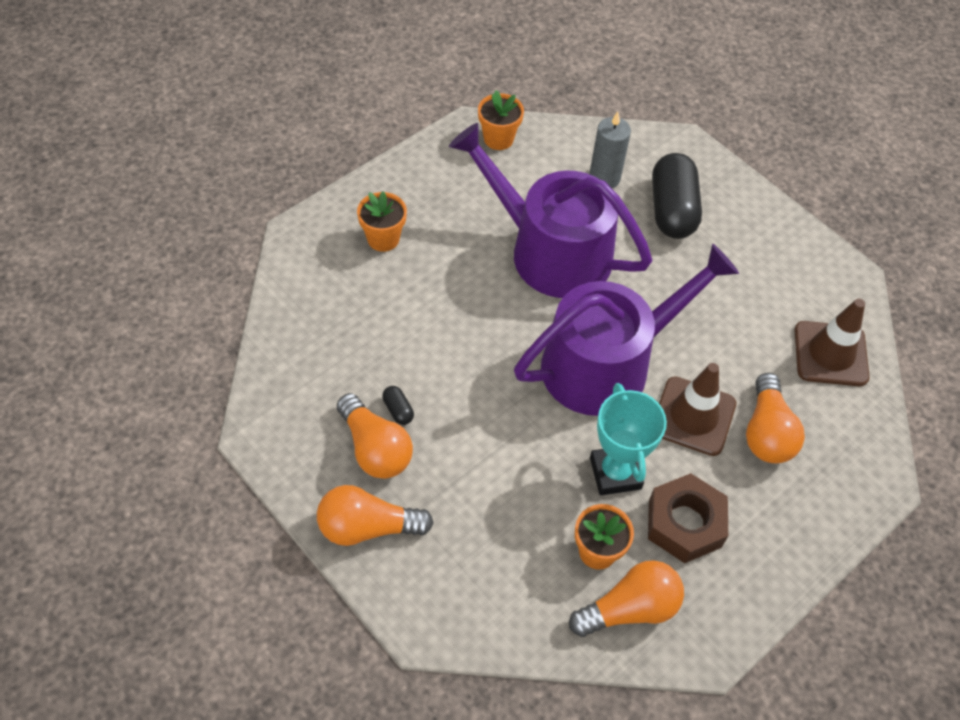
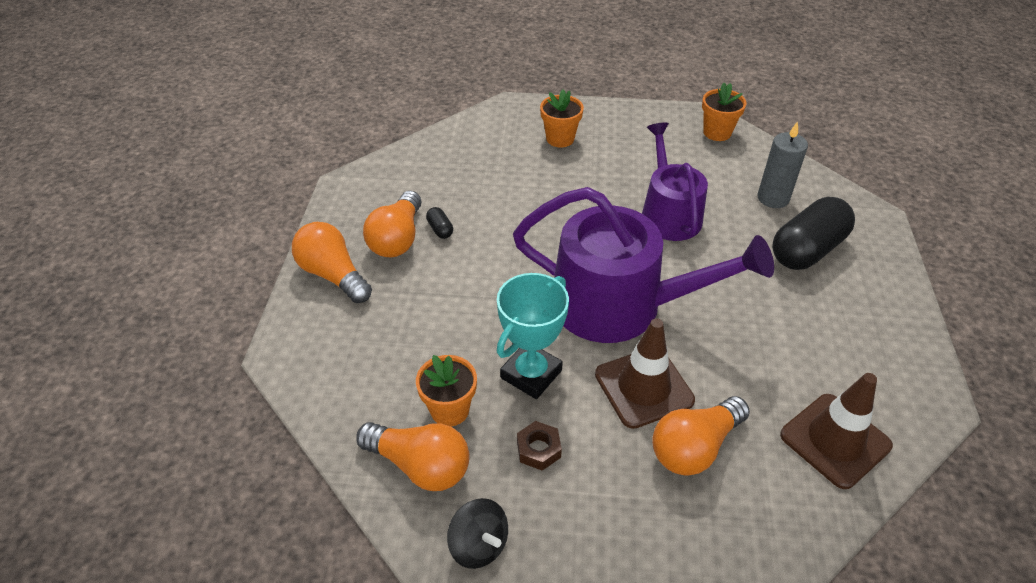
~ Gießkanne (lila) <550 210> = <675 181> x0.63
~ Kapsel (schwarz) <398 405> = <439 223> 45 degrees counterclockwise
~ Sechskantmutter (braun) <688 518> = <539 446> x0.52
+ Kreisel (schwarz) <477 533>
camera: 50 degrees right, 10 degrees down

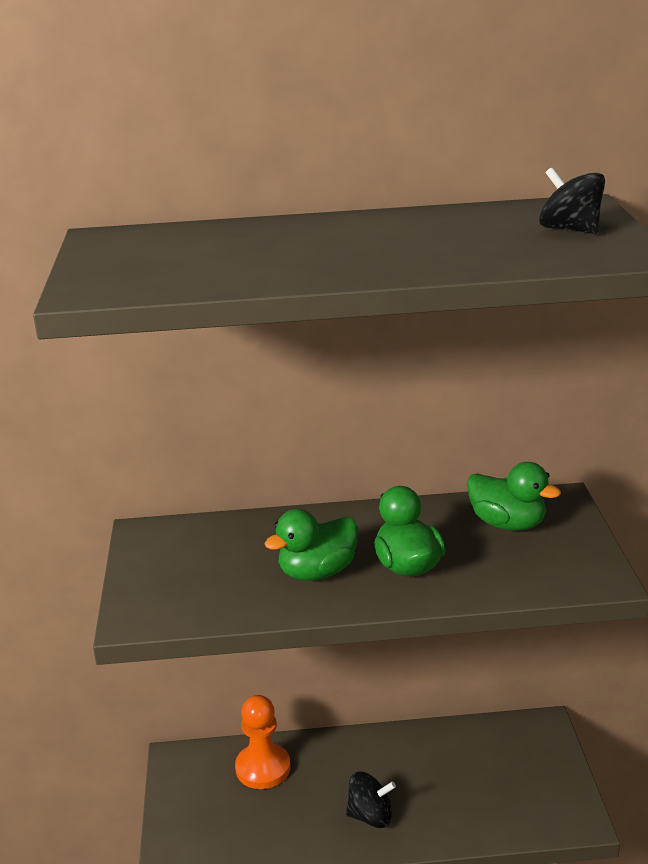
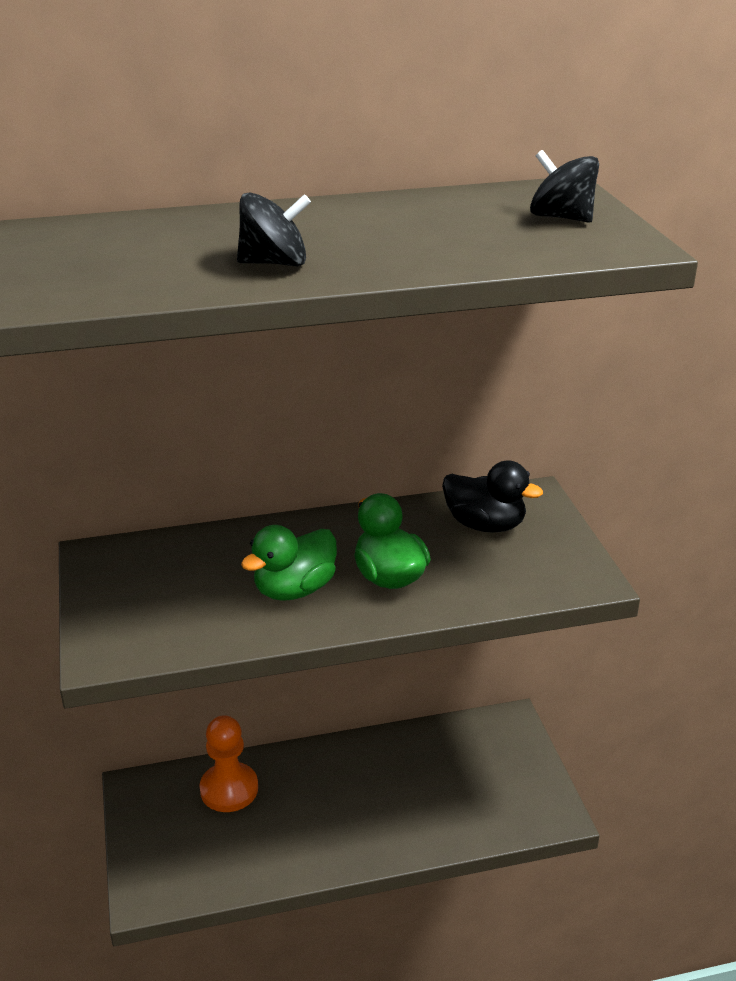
~ Ente (grün) <514 496> to Ente (schwarz) <492 496>
~ Kreisel (schwarz) <371 799> to <274 229>
camera: 10 degrees left, 5 degrees up

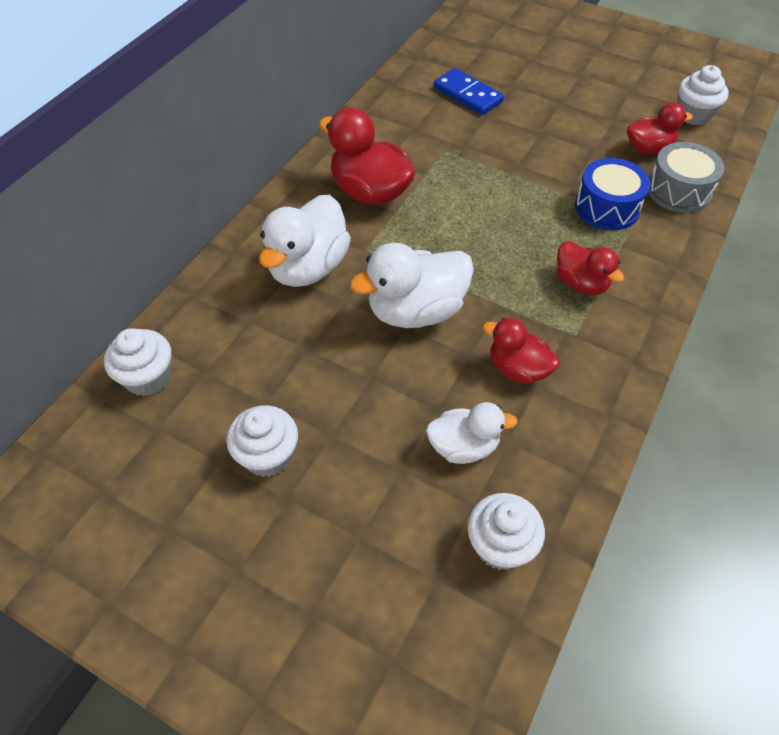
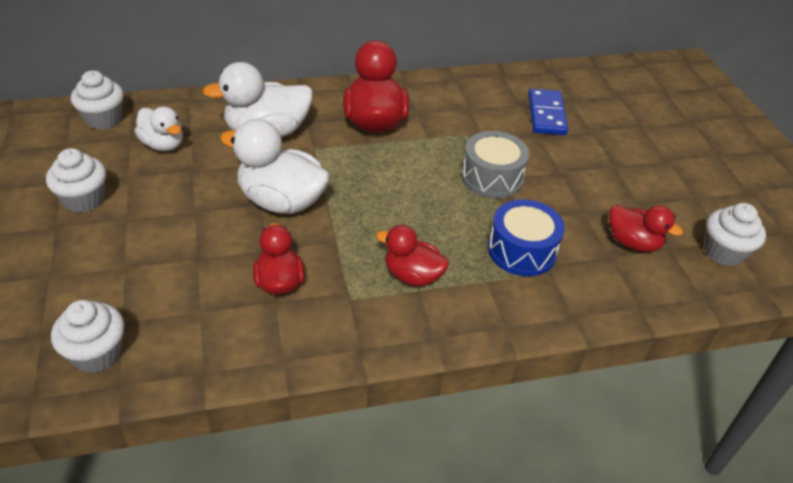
~ Trommel (grau) <686 177> to <495 164>
~ Ente (rot) <590 268> = <412 255> 105 degrees clockwise
~ Ente (weiß) <472 433> to <158 128>
camera: 45 degrees right, 10 degrees down

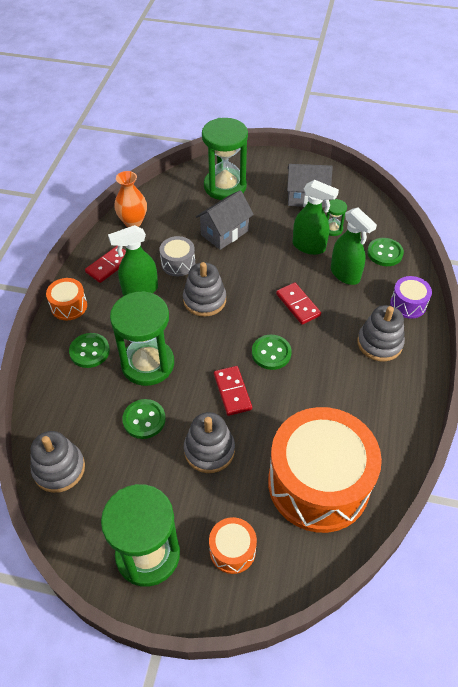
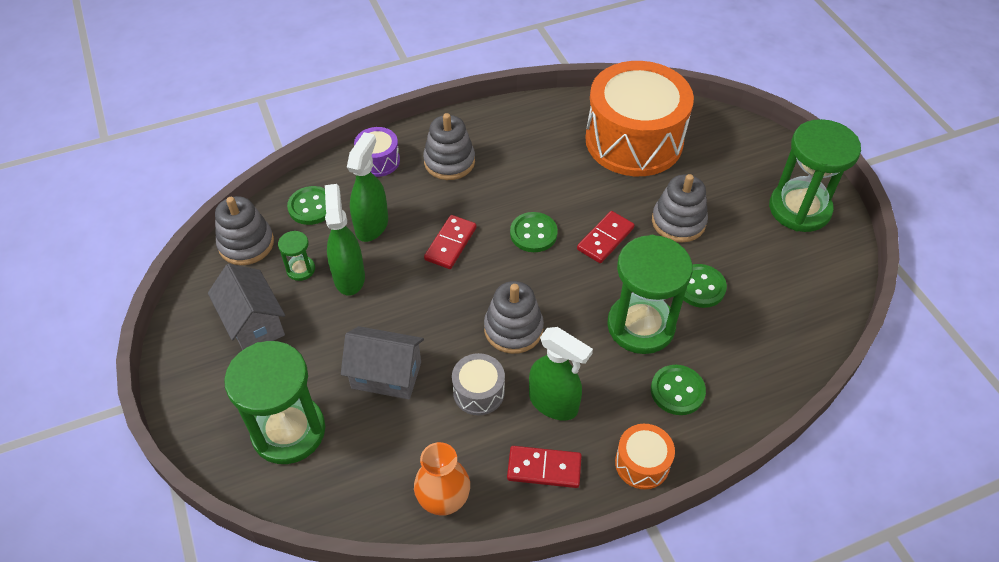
~ Stapelspielzeug (grau) <58 462> to <244 230>
- Trommel (orange) <233 545>
camera: 125 degrees left, 0 degrees up

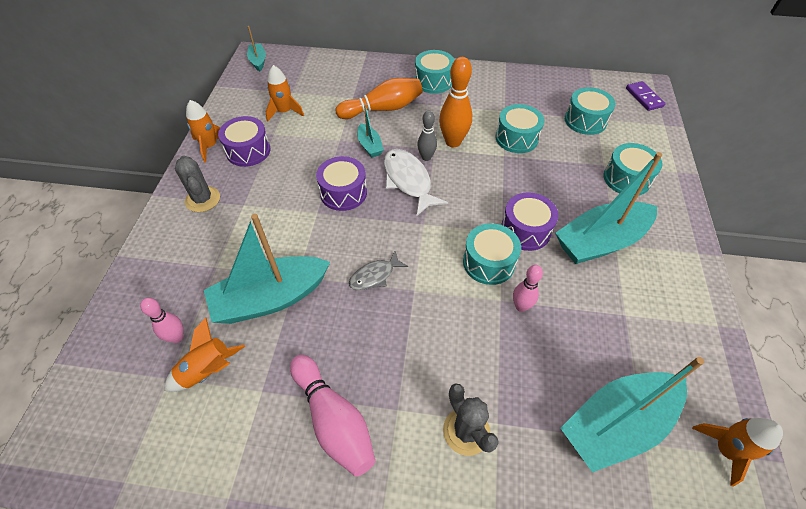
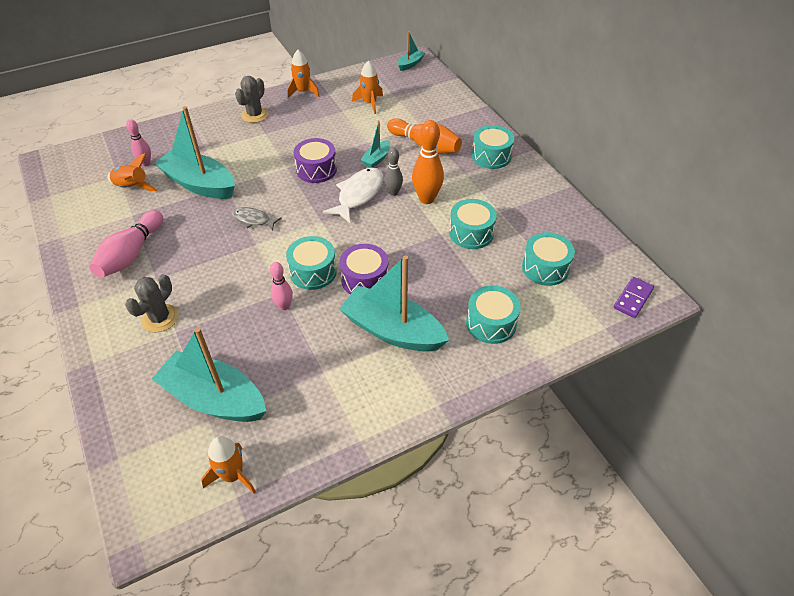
- Trommel (lila) <244 141>
camera: 55 degrees right, 5 degrees down

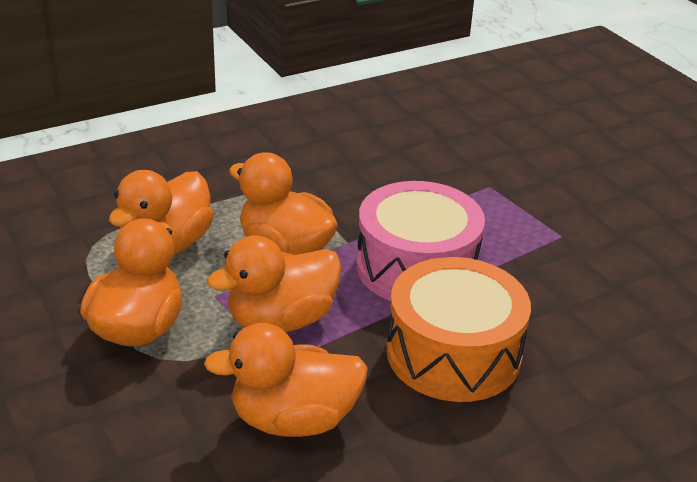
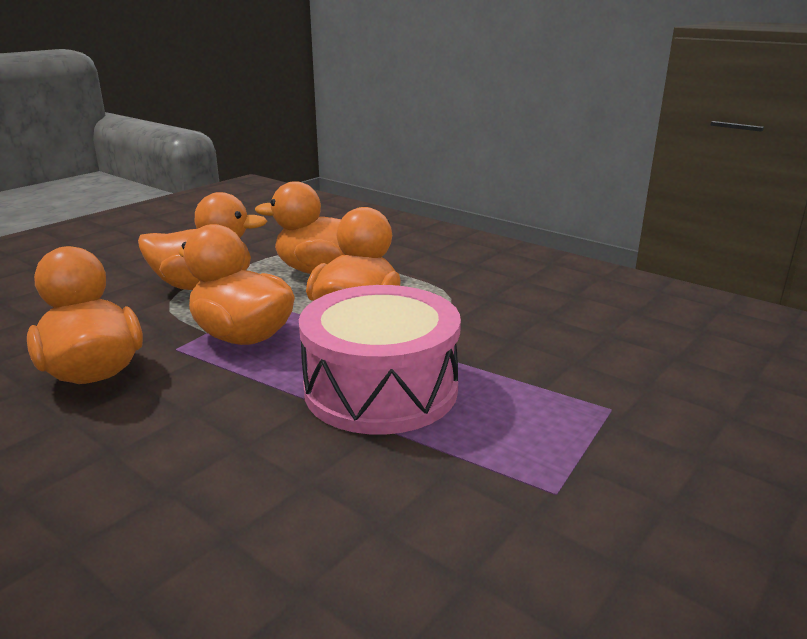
- Trommel (orange) <459 329>
camera: 70 degrees right, 10 degrees down

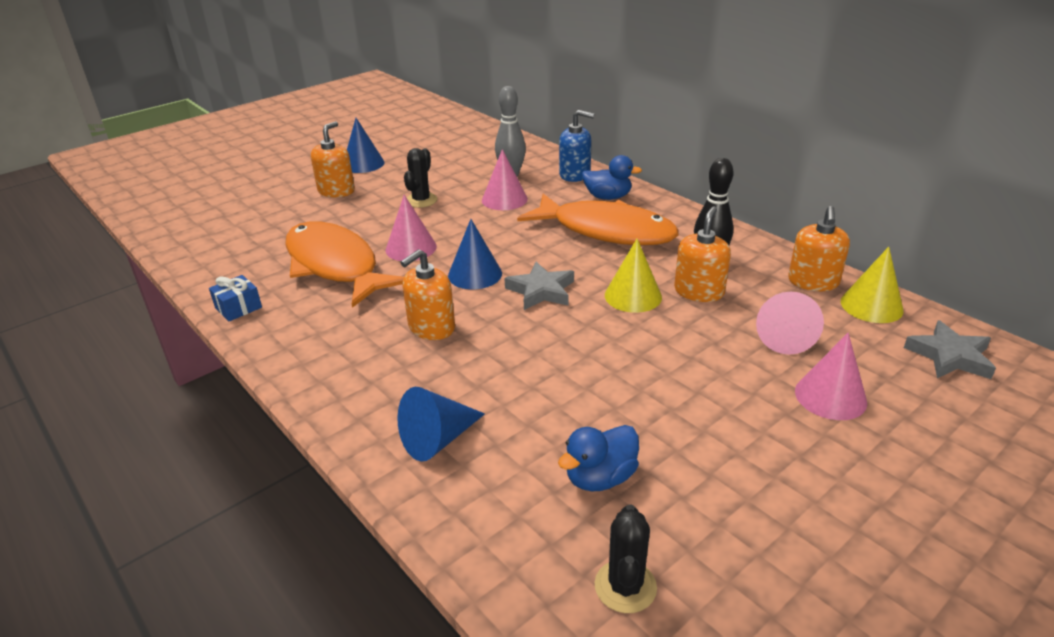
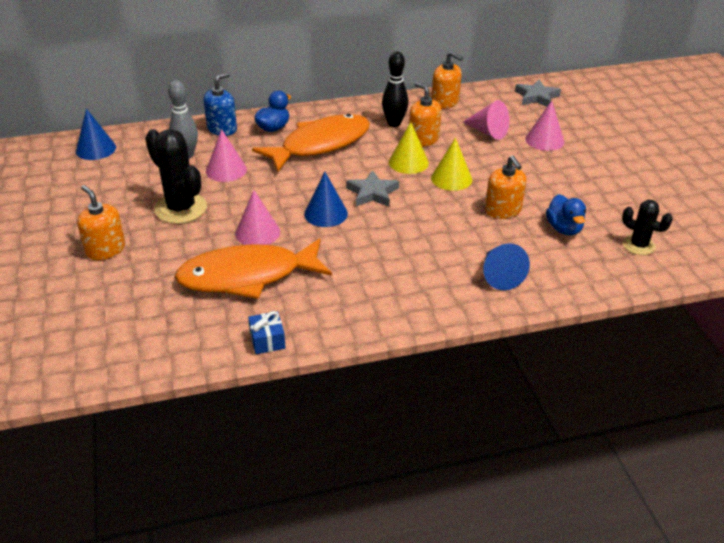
~ Kegel (blau) <365 145> to <96 134>
~ Kaktus (schwarz) <420 178> = <176 176> x1.72
~ Kegel (gelb) <872 285> to <451 164>
~ Seifenspender (orange) <427 294> to <505 187>
camera: 65 degrees left, 5 degrees up

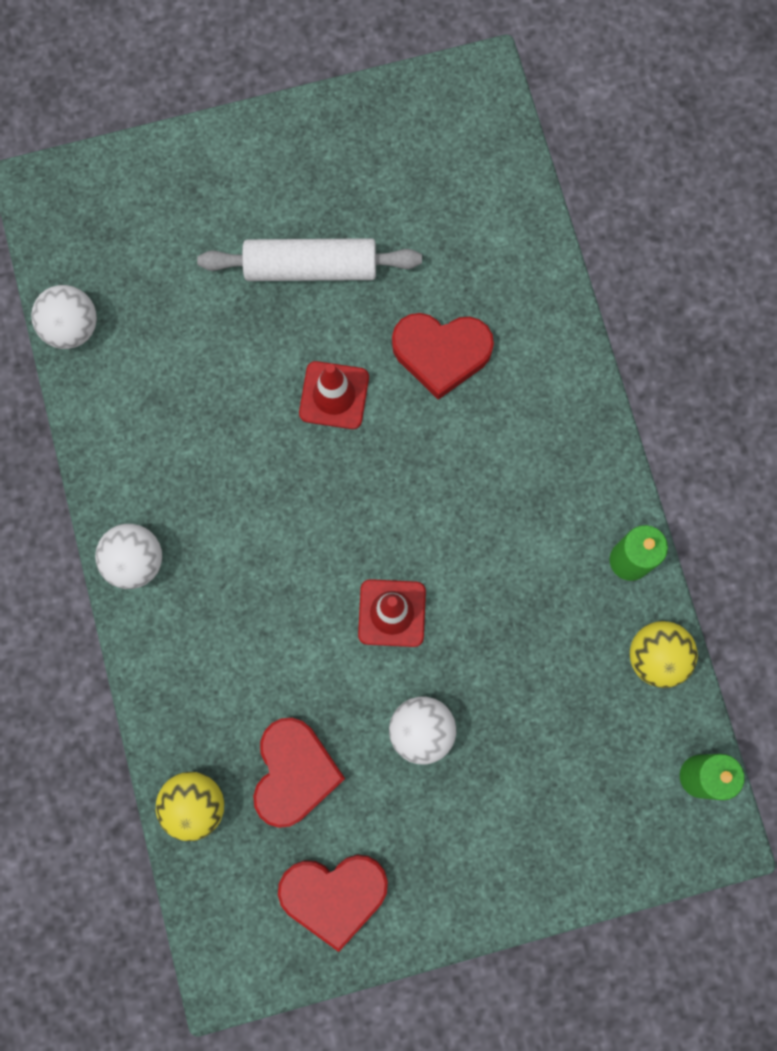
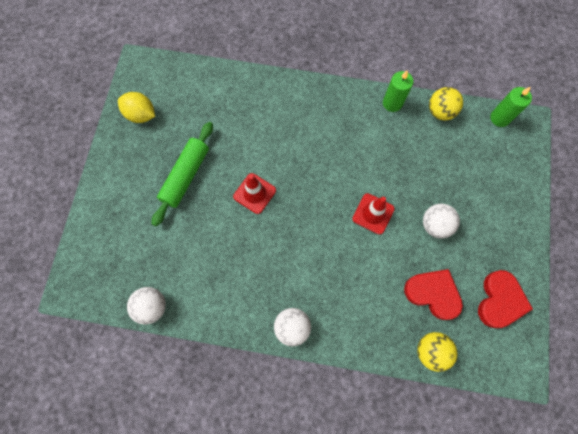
~ Nudelholz (weiß) <309 259> to Nudelholz (grün) <182 174>
- Herz (rot) <443 356>
+ Zitrone (gelb) <136 107>
camera: 65 degrees left, 5 degrees down

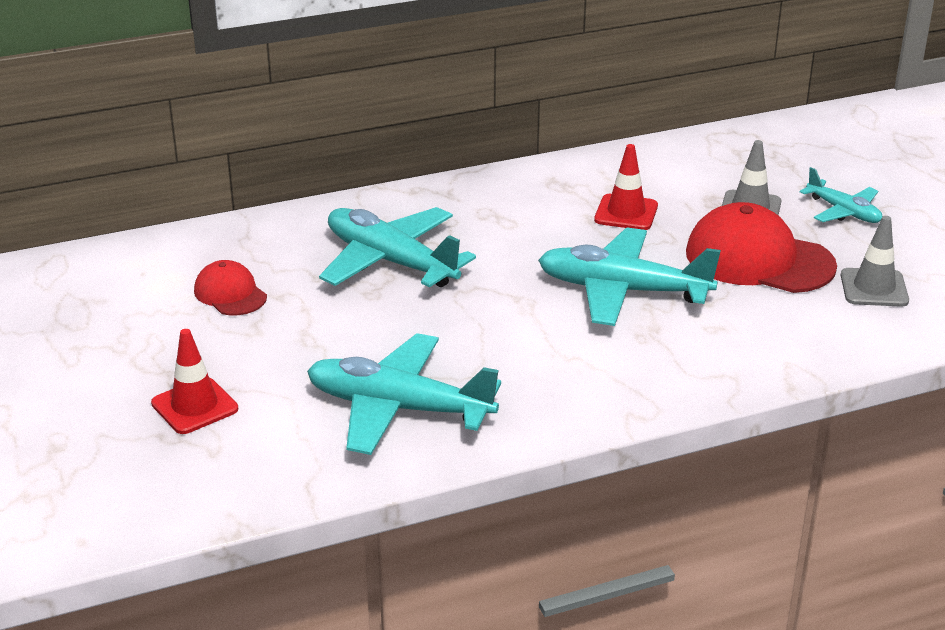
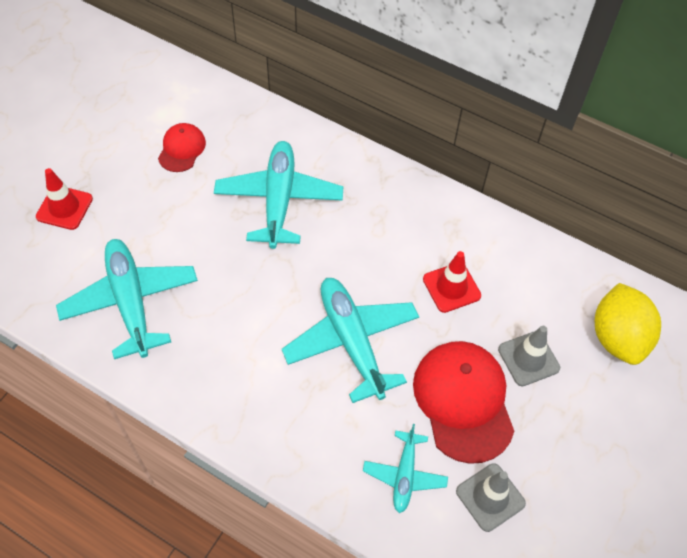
~ Flugzeug (türkis) <841 195> to <405 468>
+ Zitrone (gelb) <628 324>
camera: 50 degrees right, 25 degrees up

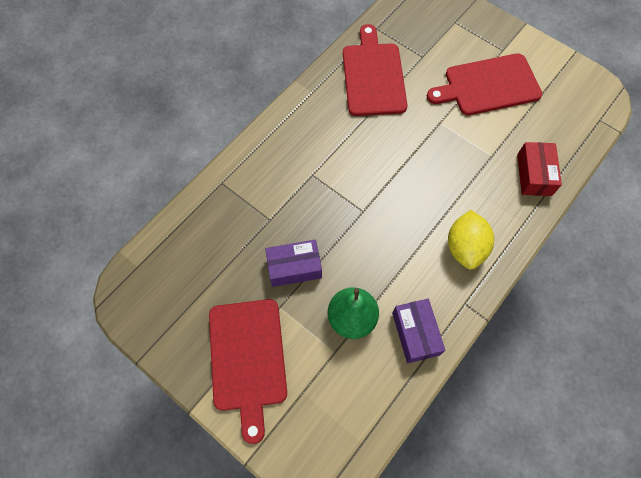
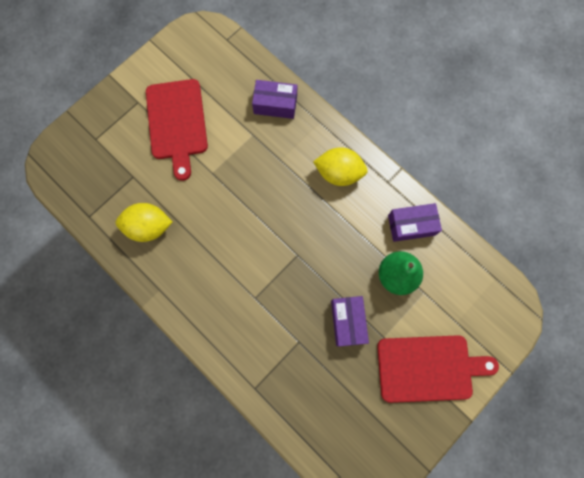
~ Schneidebrett (rot) <375 70> to Zitrone (gelb) <144 222>
~ Schachtel (rot) <539 169> to Schachtel (lila) <274 99>
camera: 85 degrees left, 10 degrees up

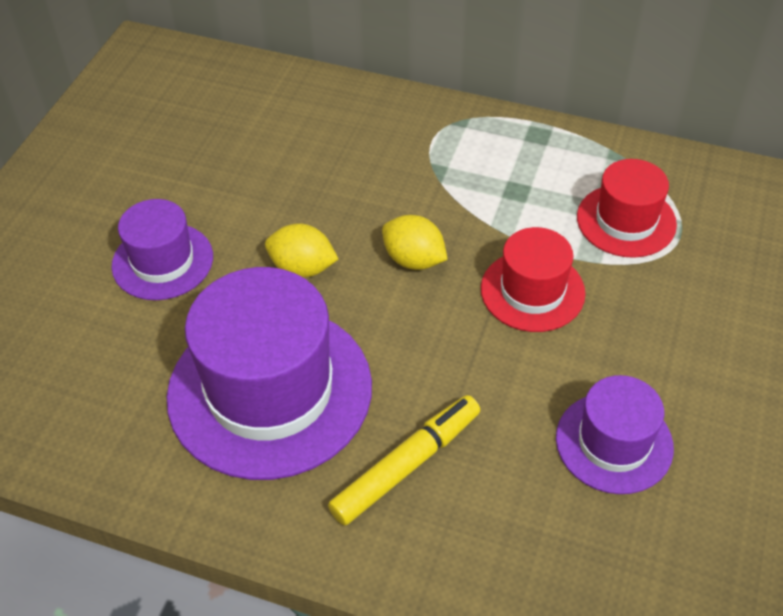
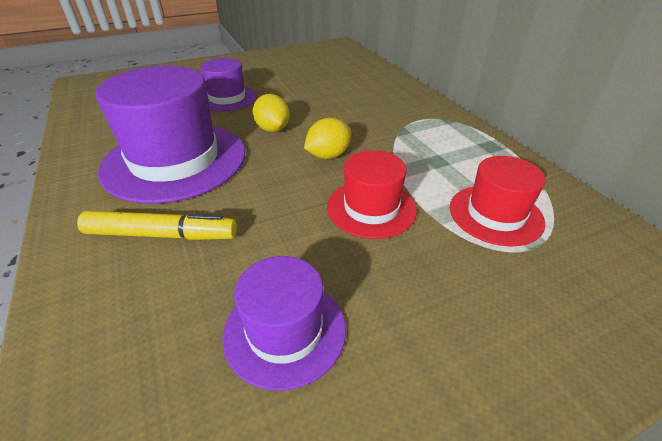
~ Zitrone (gelb) <415 242> = <327 138> 60 degrees clockwise
camera: 45 degrees right, 10 degrees down

